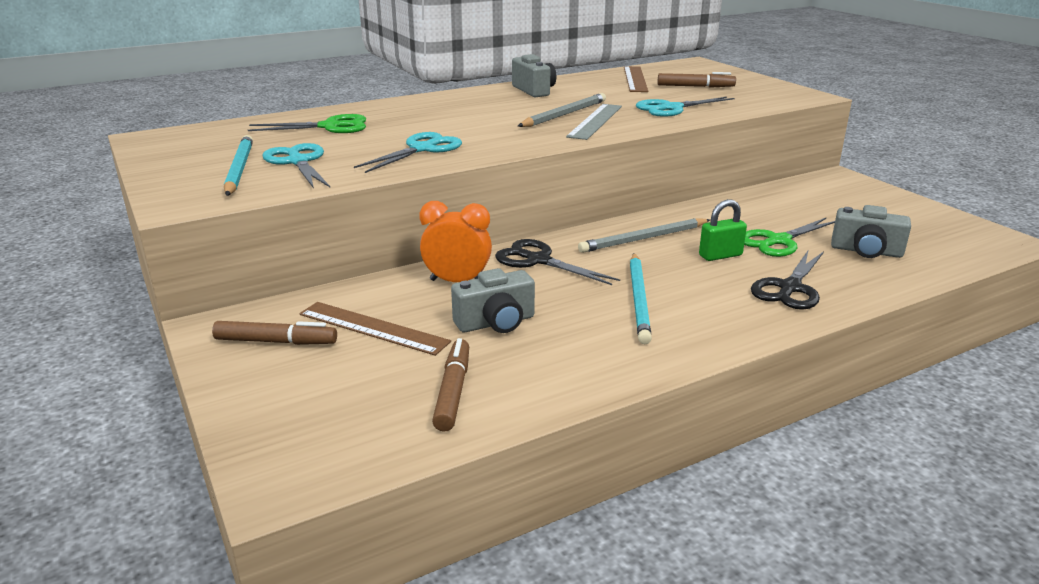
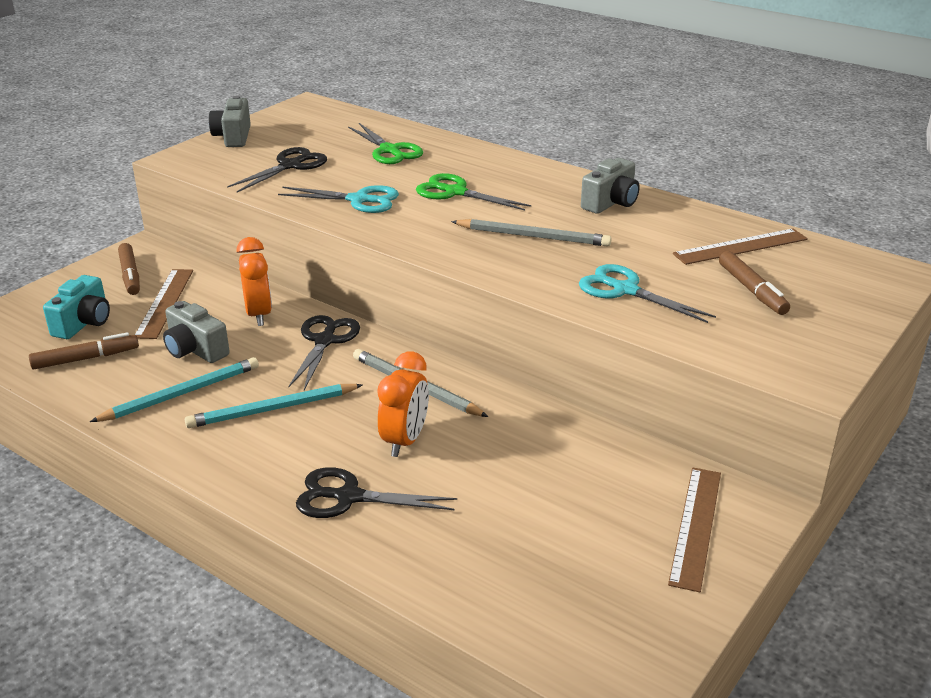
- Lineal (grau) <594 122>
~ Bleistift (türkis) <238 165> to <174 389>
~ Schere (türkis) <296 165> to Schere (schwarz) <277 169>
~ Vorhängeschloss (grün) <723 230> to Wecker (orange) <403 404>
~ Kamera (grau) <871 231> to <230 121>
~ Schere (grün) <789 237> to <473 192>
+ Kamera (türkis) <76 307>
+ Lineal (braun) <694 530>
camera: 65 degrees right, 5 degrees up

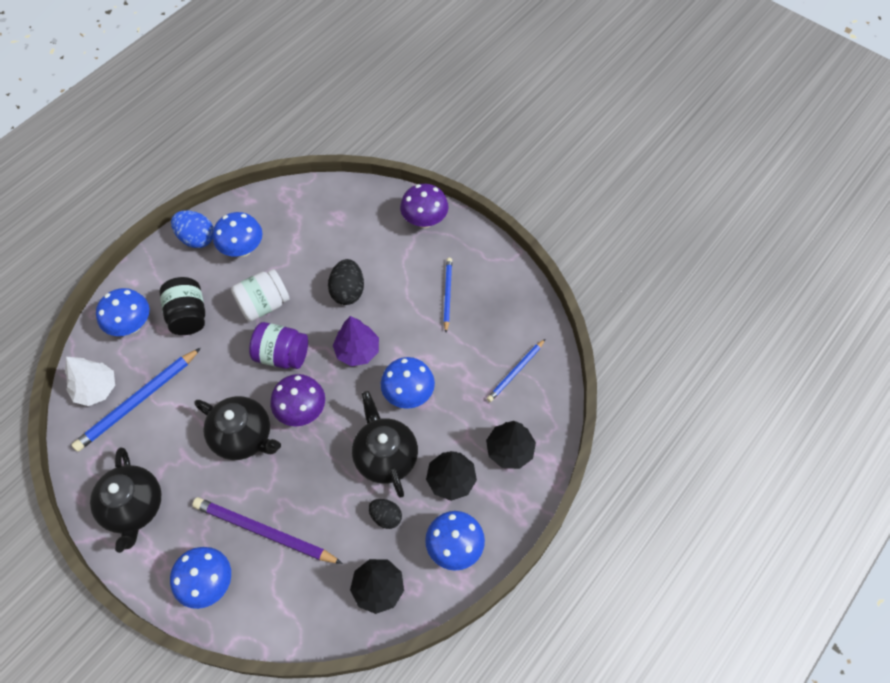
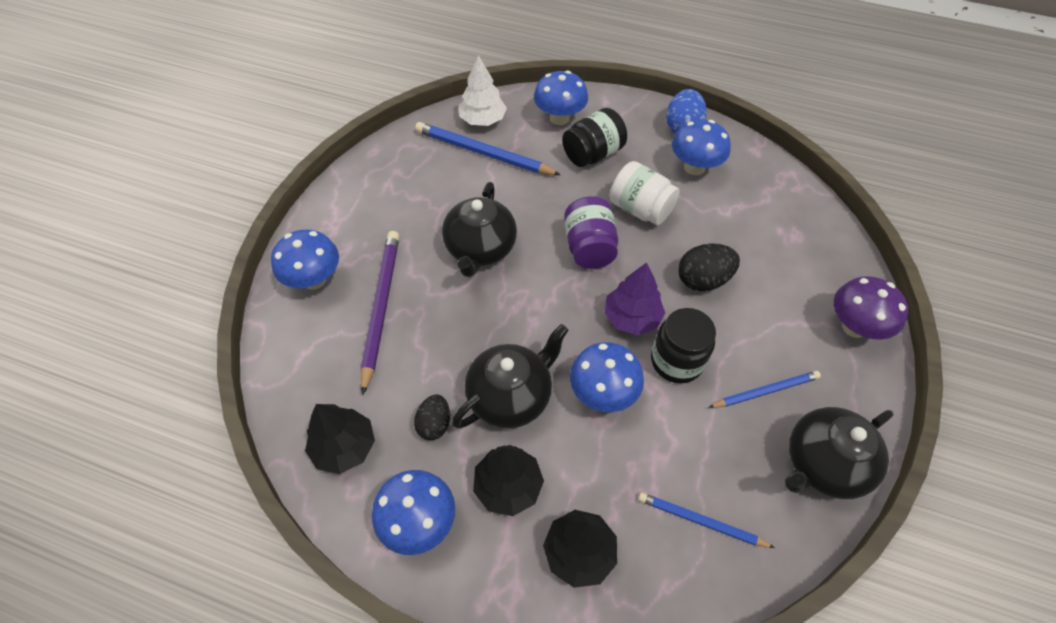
- Pilz (lila) <297 400>
~ Teekanne (schwarz) <125 500> to <839 453>
+ Einmachglas (schwarz) <683 345>
camera: 70 degrees right, 5 degrees down

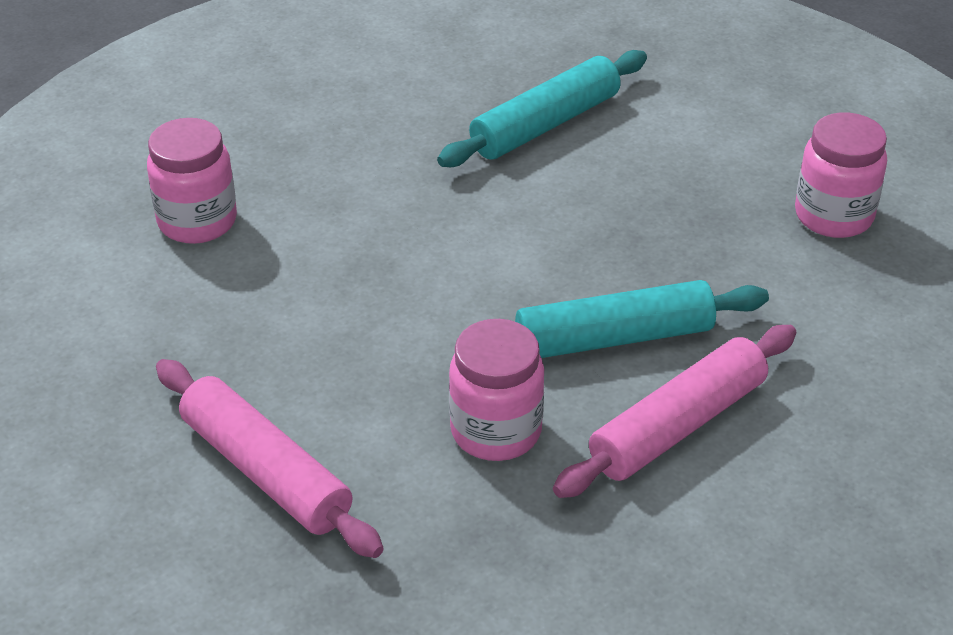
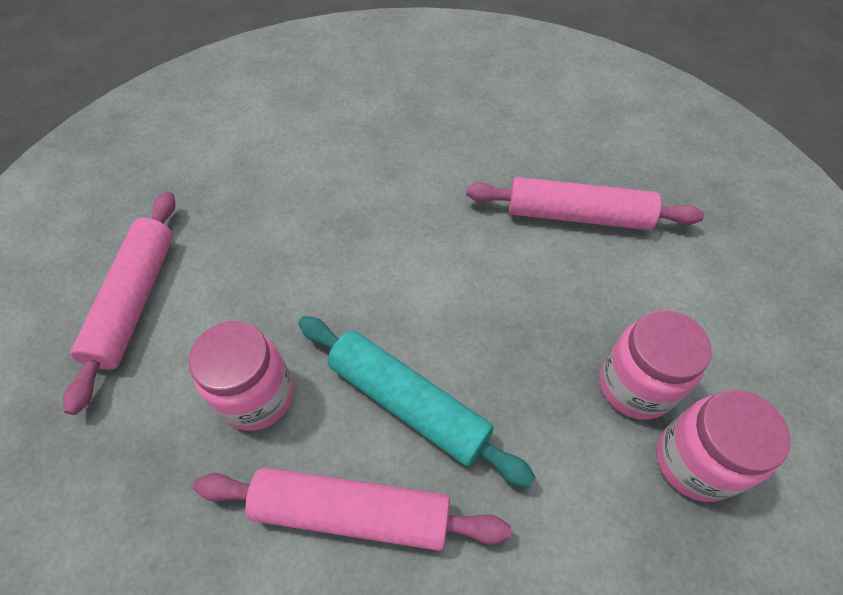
~ Nudelholz (türkis) <542 108> to Nudelholz (rosa) <585 203>
~ Einmachglas (rosa) <192 181> to <656 365>
camera: 50 degrees right, 15 degrees up

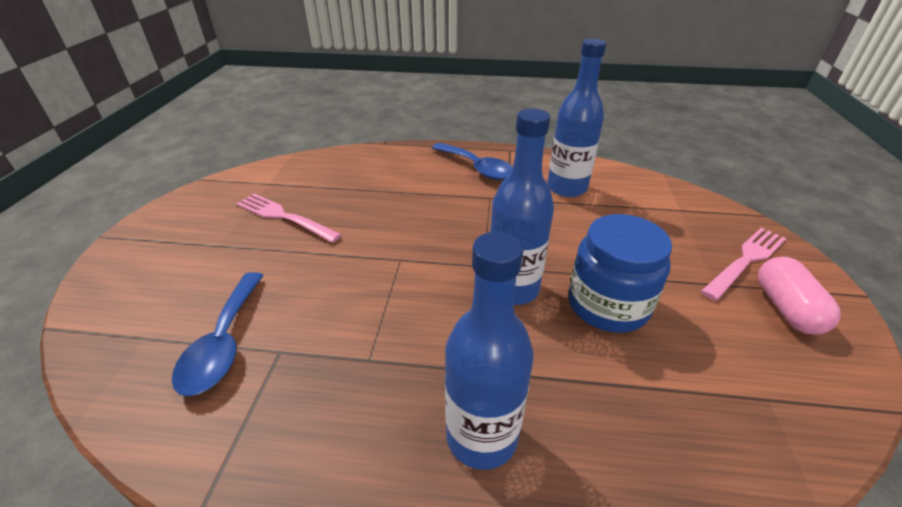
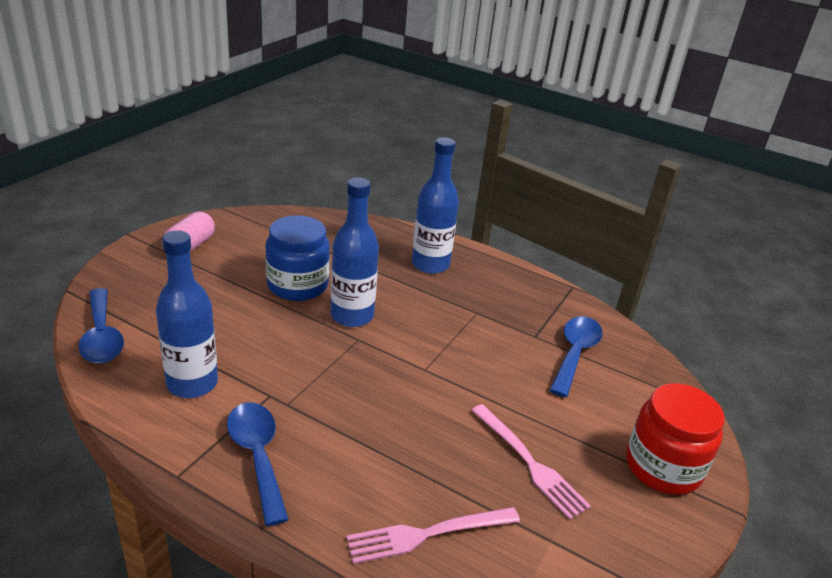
~ Gabel (rosa) <743 264> to <433 535>
+ Löffel (blau) <101 326>
+ Einmachglas (rot) <675 439>
camera: 160 degrees left, 5 degrees down

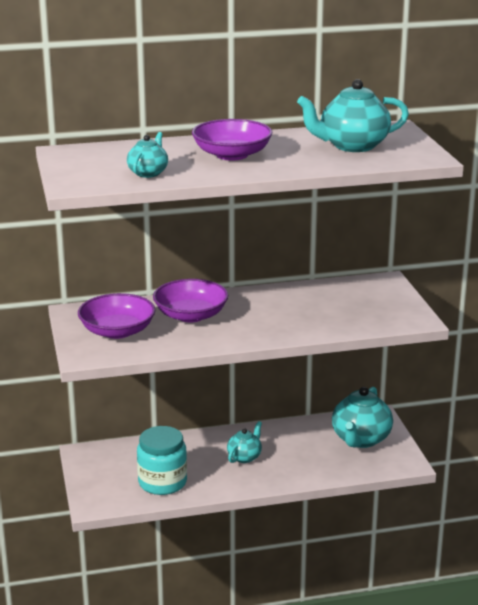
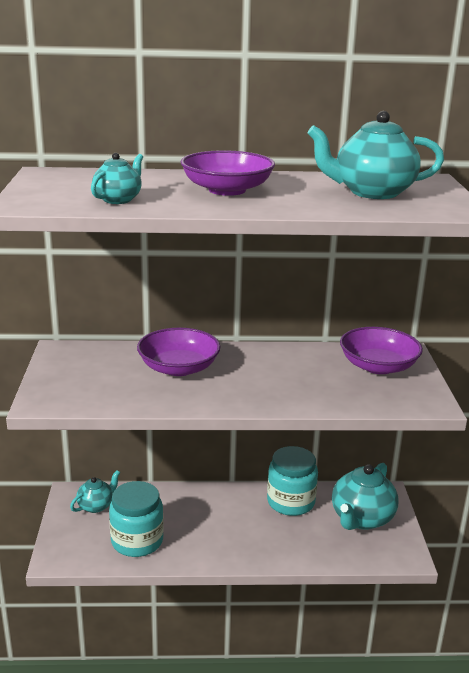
~ Schüssel (lila) <116 316> to <381 350>
~ Teekanne (türkis) <244 442> to <95 491>
+ Einmachglas (türkis) <292 481>
camera: 10 degrees right, 0 degrees up

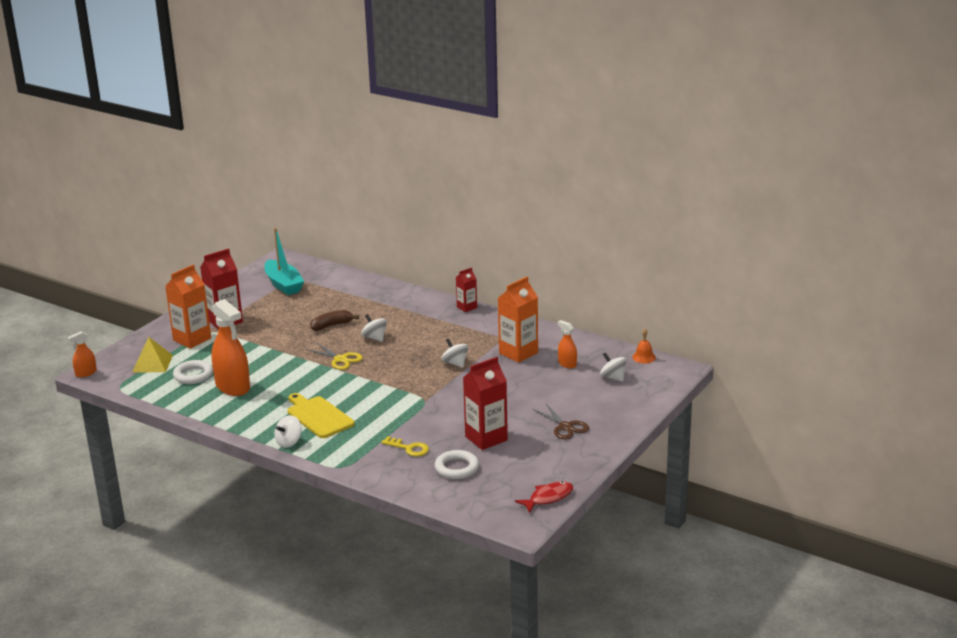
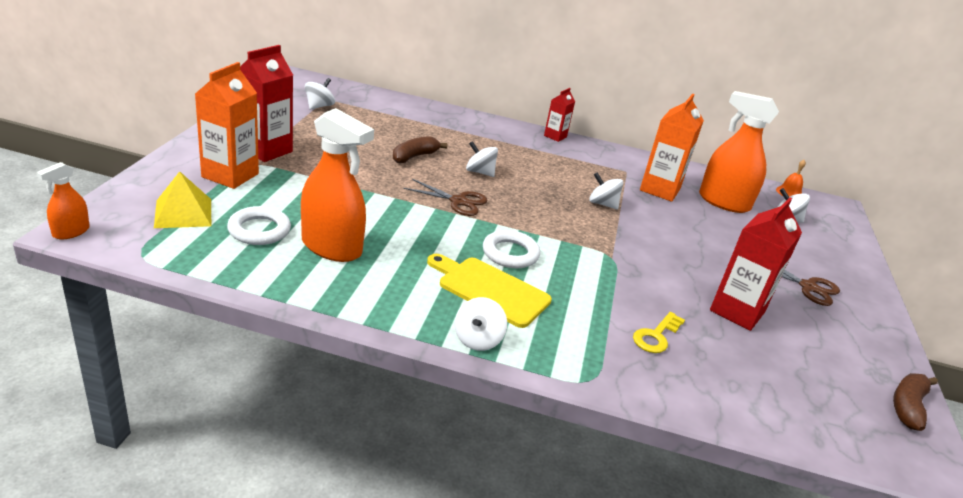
~ Boot (türkis) <284 261> to Kreisel (weiß) <320 94>
~ Sprühflasche (orange) <567 344> = <739 152> x2.01
~ Schere (gelb) <334 356> to Schere (braun) <445 197>
~ Schlüssel (gelb) <405 446> = <659 332> 120 degrees clockwise
~ Ring (weiß) <457 464> to <511 249>
~ Fisch (rot) <544 497> to Banane (braun) <915 402>
camera: 25 degrees left, 5 degrees up

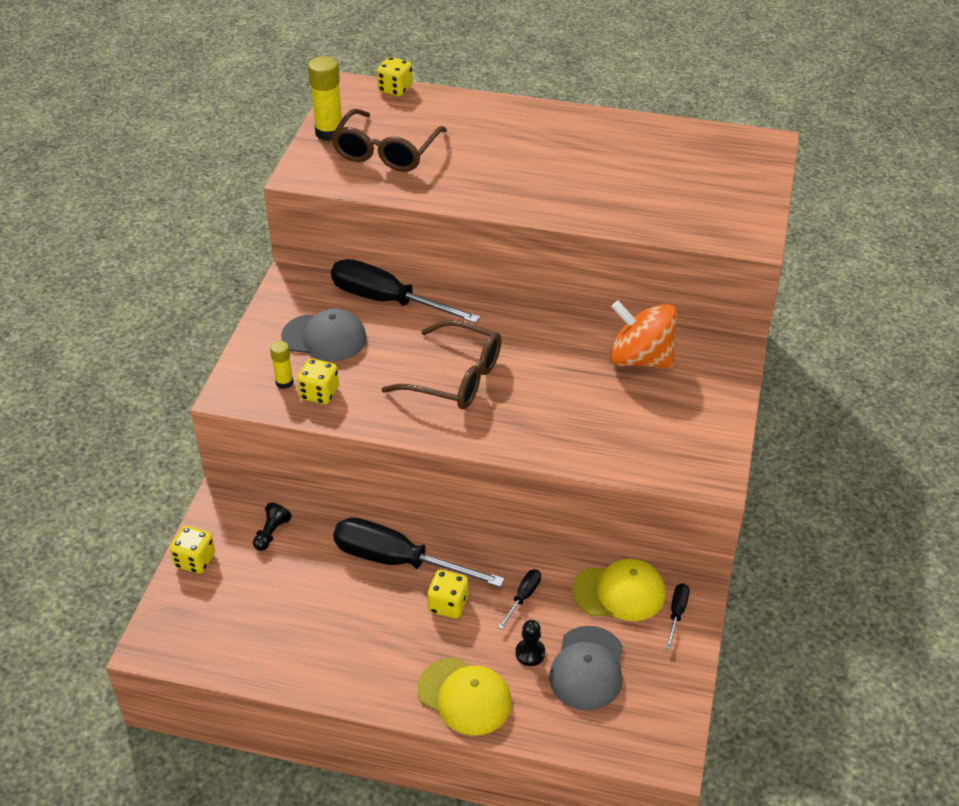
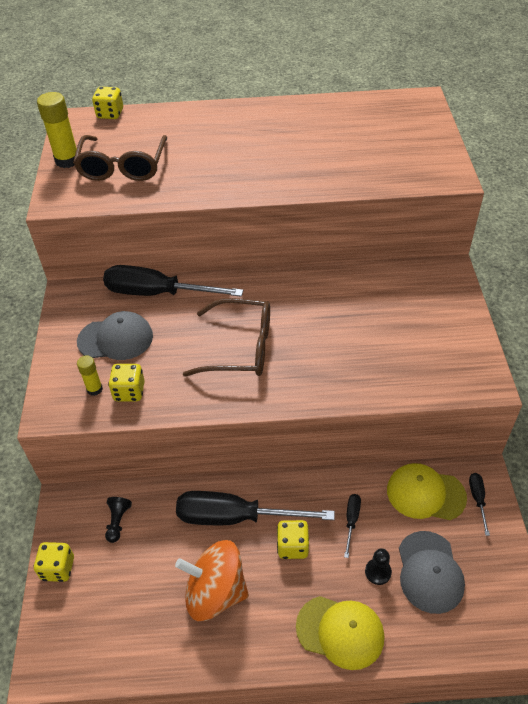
~ Kreisel (orange) <643 334> to <212 580>
~ Kappe (gelb) <619 590> = <427 491> 150 degrees counterclockwise
camera: 15 degrees left, 5 degrees up

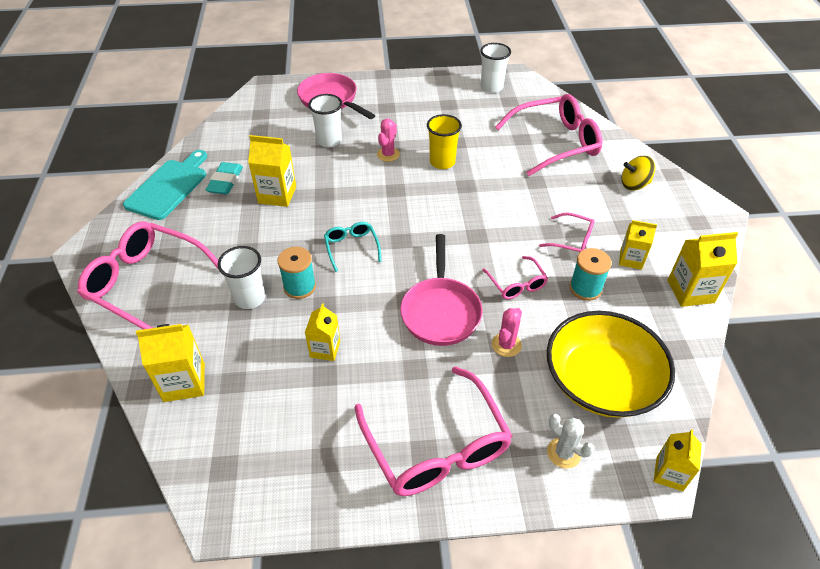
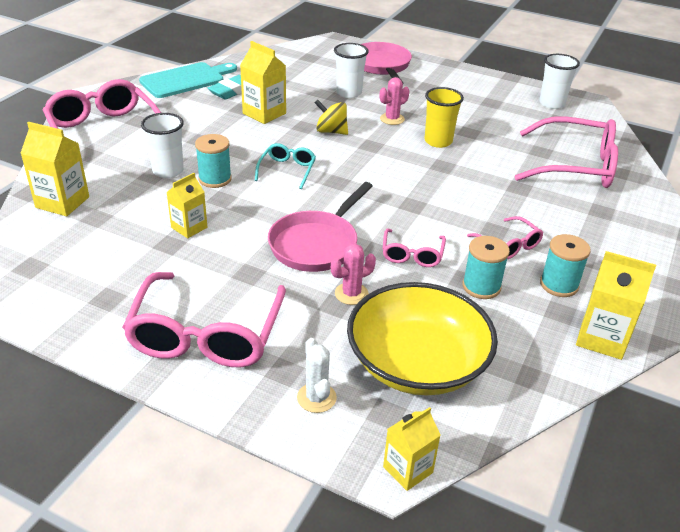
~ Kreisel (gelb) <638 173> to <331 117>
~ Getränkekarton (gelb) <638 245> to Garnrolle (türkis) <565 265>
camera: 30 degrees right, 10 degrees down

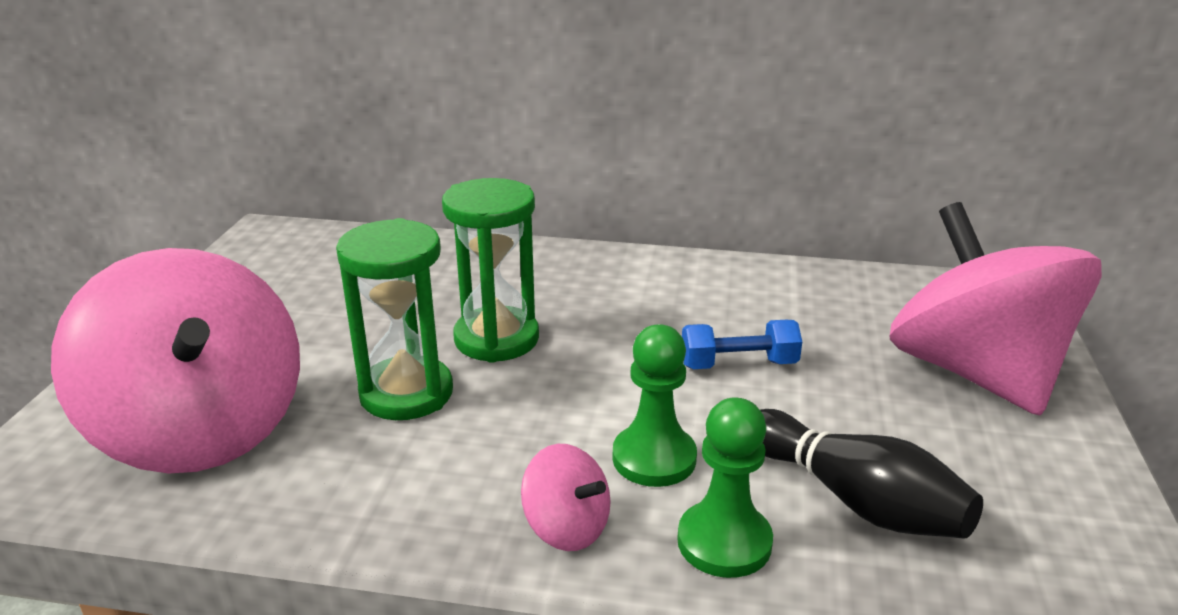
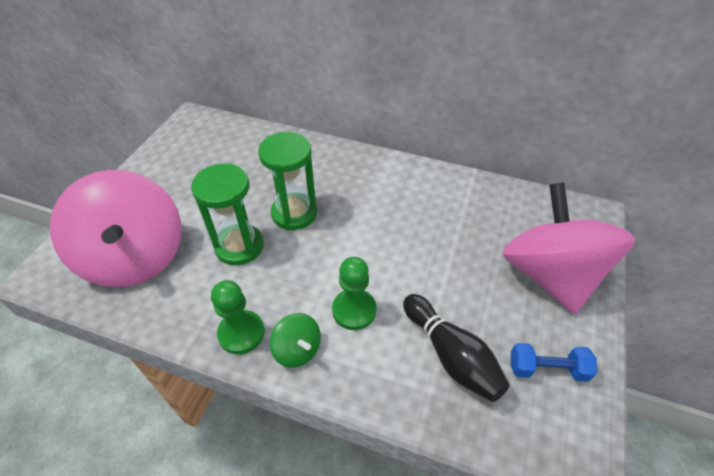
~ Hantel (blau) <742 344> to <554 362>
~ Bauer (grün) <725 488> to <237 317>
~ Kreisel (rosa) <566 497> to Kreisel (grün) <295 340>
camera: 10 degrees right, 20 degrees up

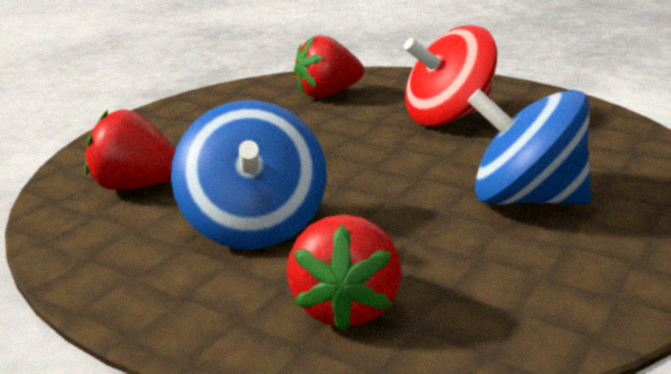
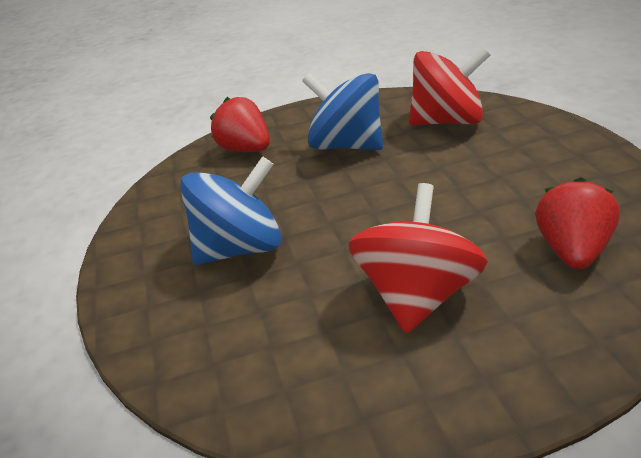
~ Erdbeere (rot) <130 150> to Kreisel (rot) <449 86>
camera: 135 degrees right, 10 degrees up

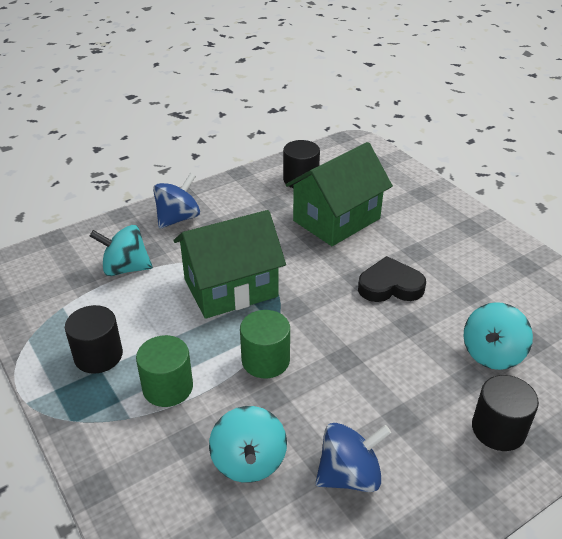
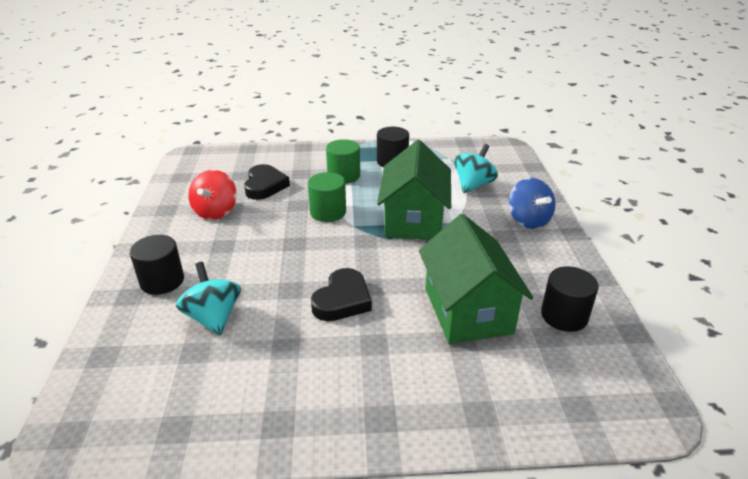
~ Kreisel (türkis) <248 444> to Herz (schwarz) <267 182>
~ Kreisel (blau) <353 457> to Kreisel (rot) <212 195>
camera: 120 degrees right, 5 degrees down

